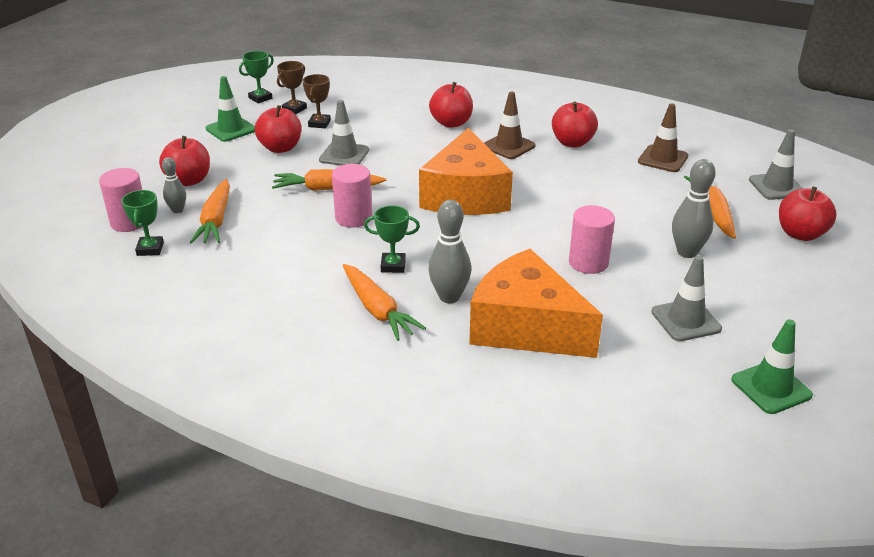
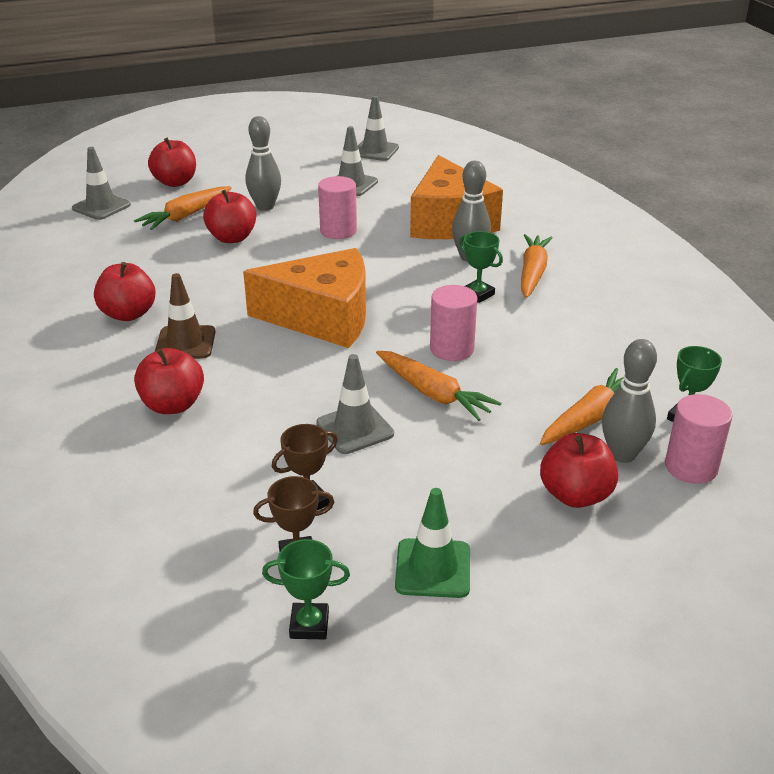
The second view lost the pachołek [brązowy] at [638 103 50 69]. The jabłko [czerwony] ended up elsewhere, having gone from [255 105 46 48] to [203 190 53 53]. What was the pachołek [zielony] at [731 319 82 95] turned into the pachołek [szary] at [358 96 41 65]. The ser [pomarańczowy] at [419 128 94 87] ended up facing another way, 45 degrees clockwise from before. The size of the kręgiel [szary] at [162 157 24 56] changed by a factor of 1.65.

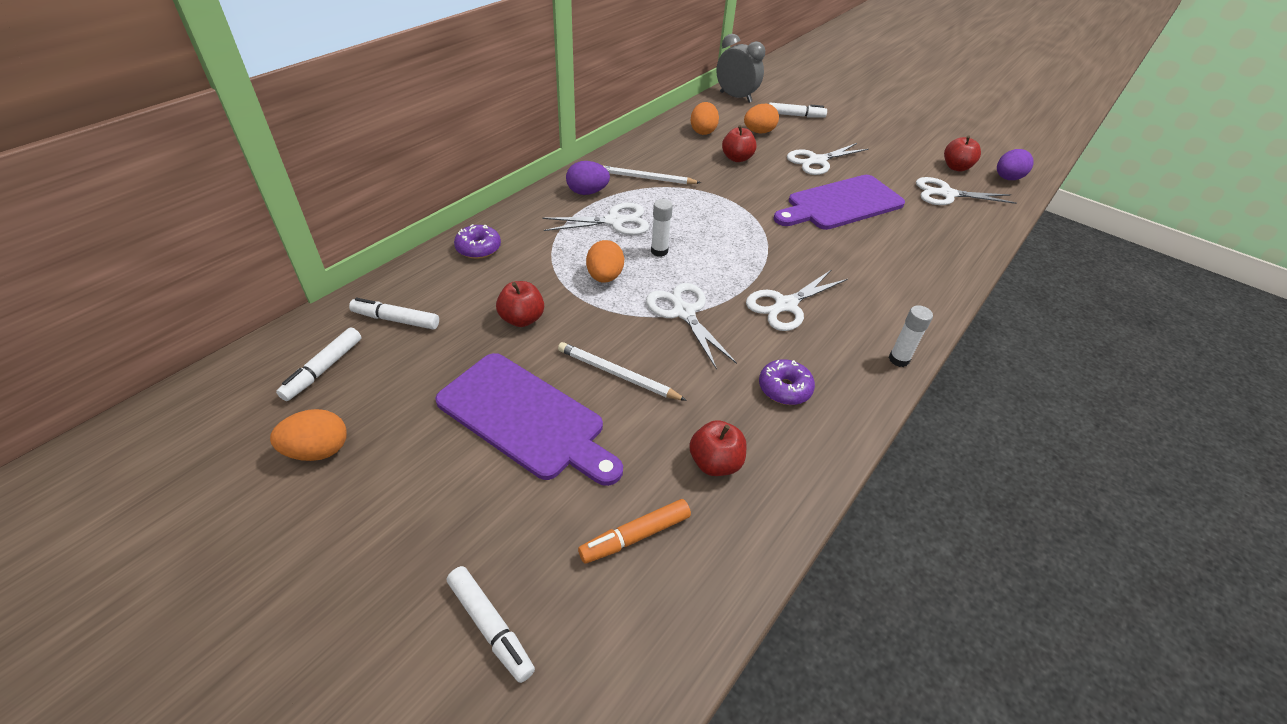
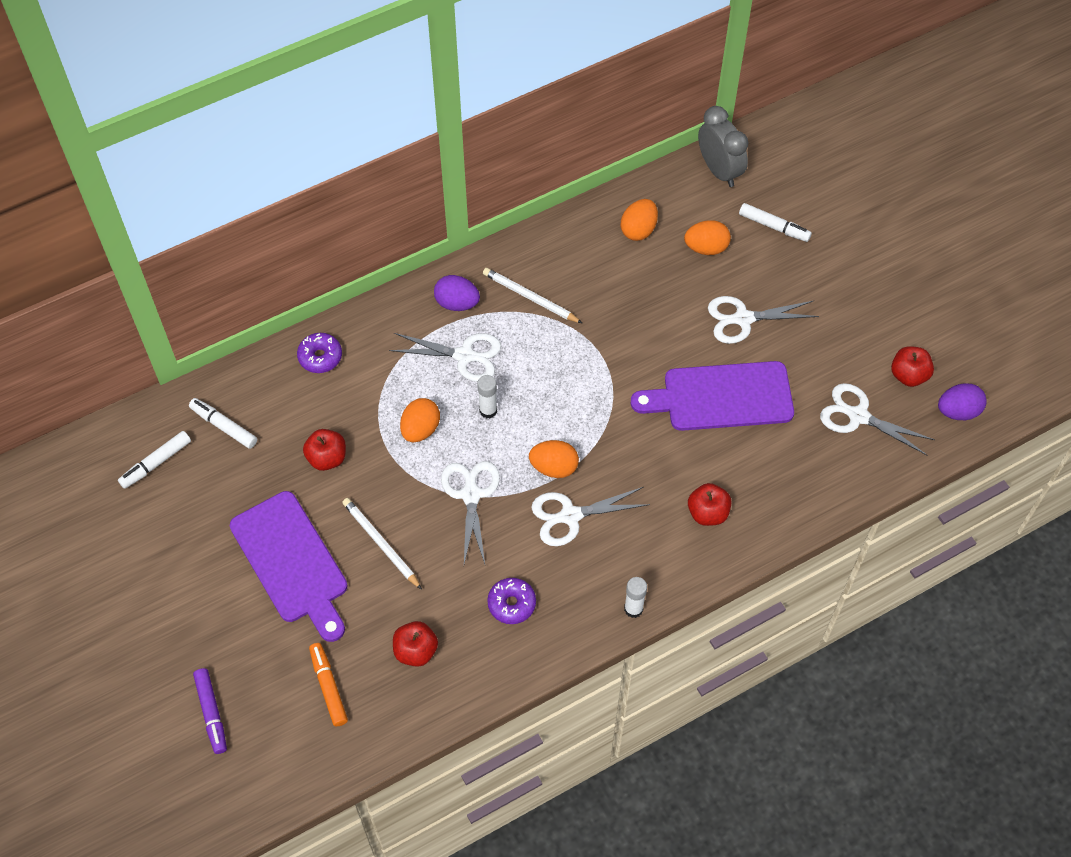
The jajko [pomarańczowy] ended up elsewhere, having gone from [270 409 77 52] to [529 440 50 38]. The jabłko [czerwony] ended up elsewhere, having gone from [722 125 35 37] to [688 483 43 43]. What was the flamaster [biały] at [447 566 88 117] turned into the flamaster [fioletowy] at [193 668 34 86]. The flamaster [pomarańczowy] at [578 499 113 65] ended up facing another way, 75 degrees clockwise from before.

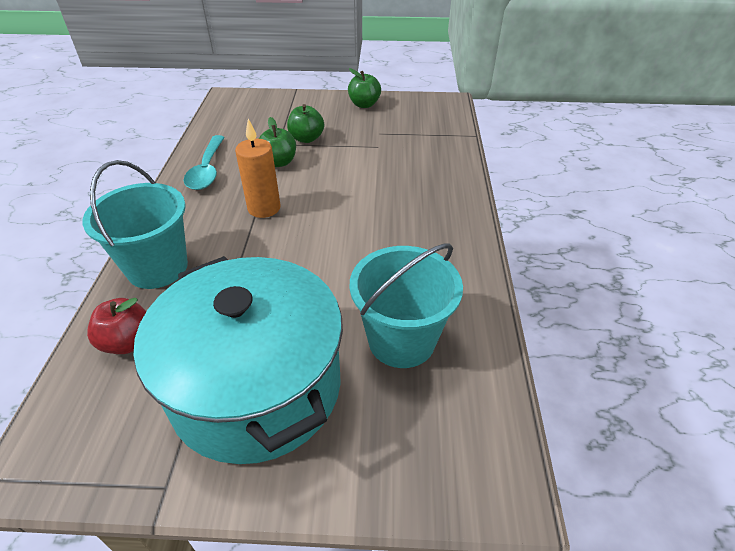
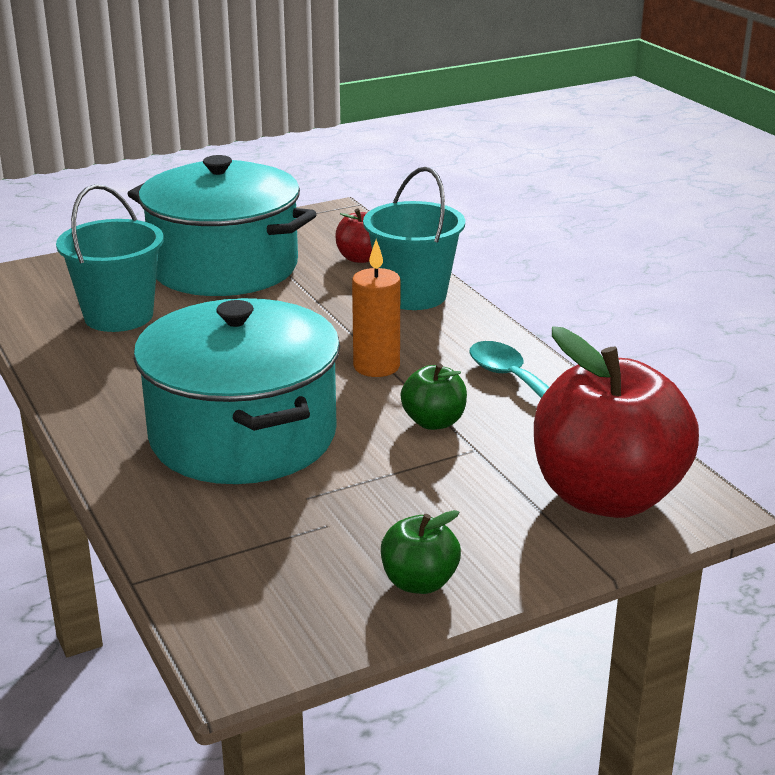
The second view lost the jabłko [zielony] at [287 104 37 39]. The second view gained the garnek [turkusowy] at [133 298 207 186]. The second view gained the jabłko [czerwony] at [534 326 165 192].

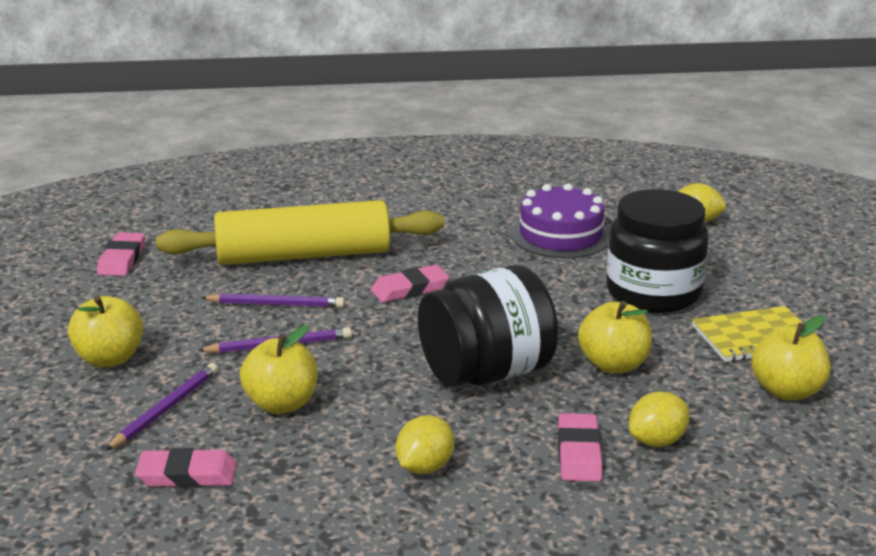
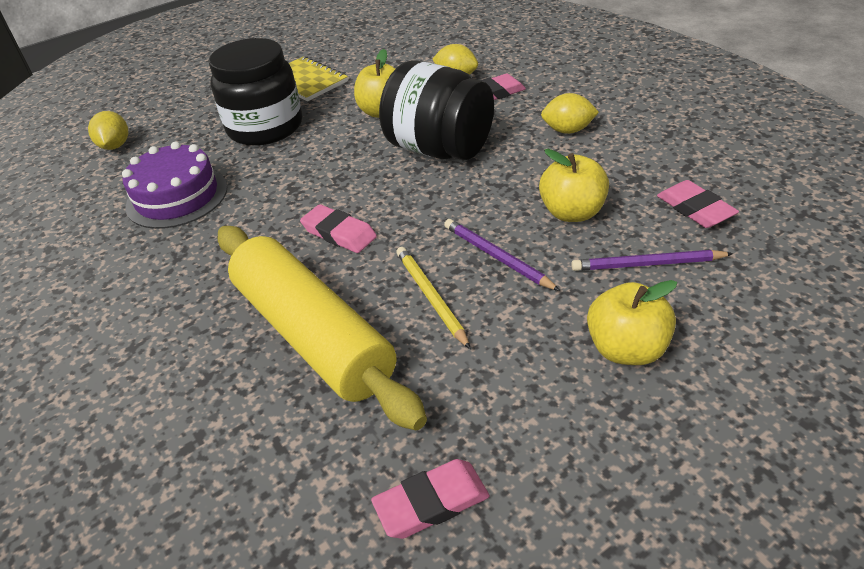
The second view lost the jabłko [żółty] at [751 315 79 85]. What was the ołówek [fioletowy] at [201 293 144 15] turned into the ołówek [żółty] at [396 247 75 102].

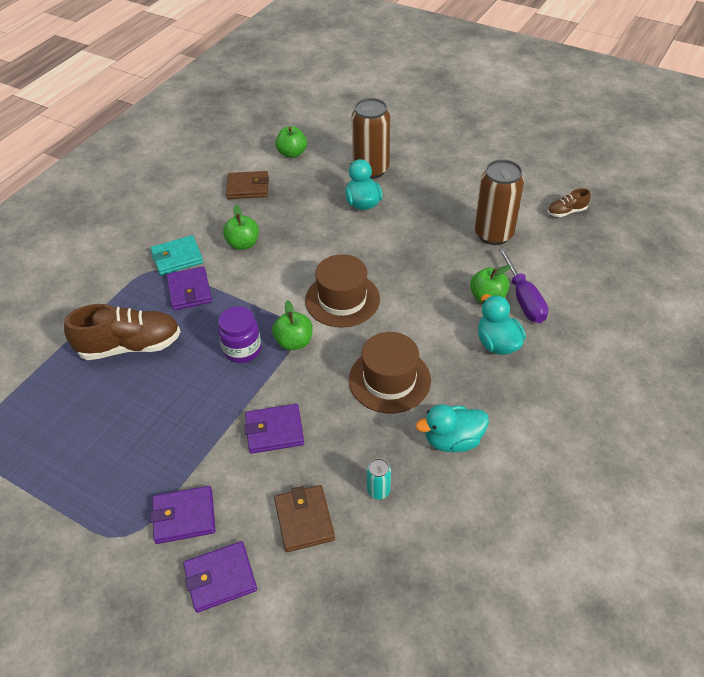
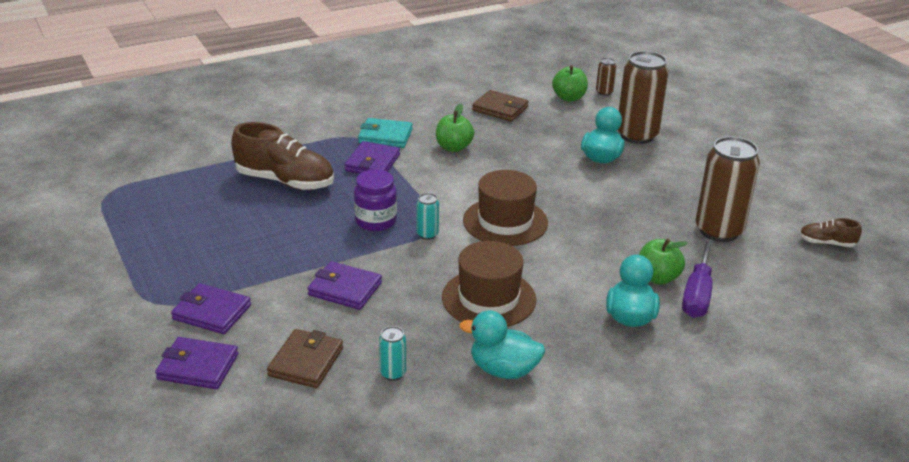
The second view gained the puszka [brązowy] at [596 58 21 38]. Where the jabłko [zielony] stood at [272 300 41 50], the puszka [turkusowy] came to stand at [417 193 22 47].

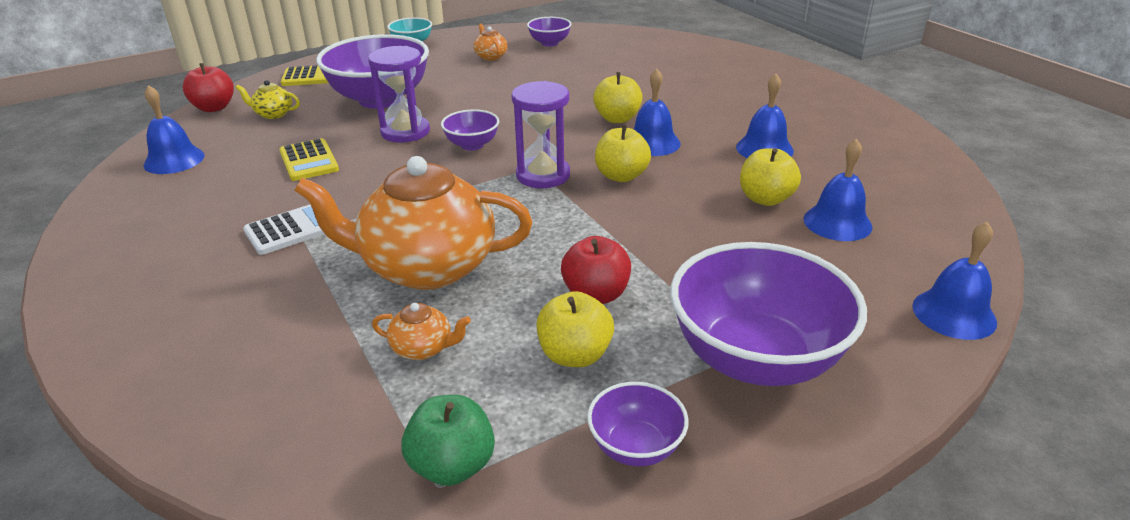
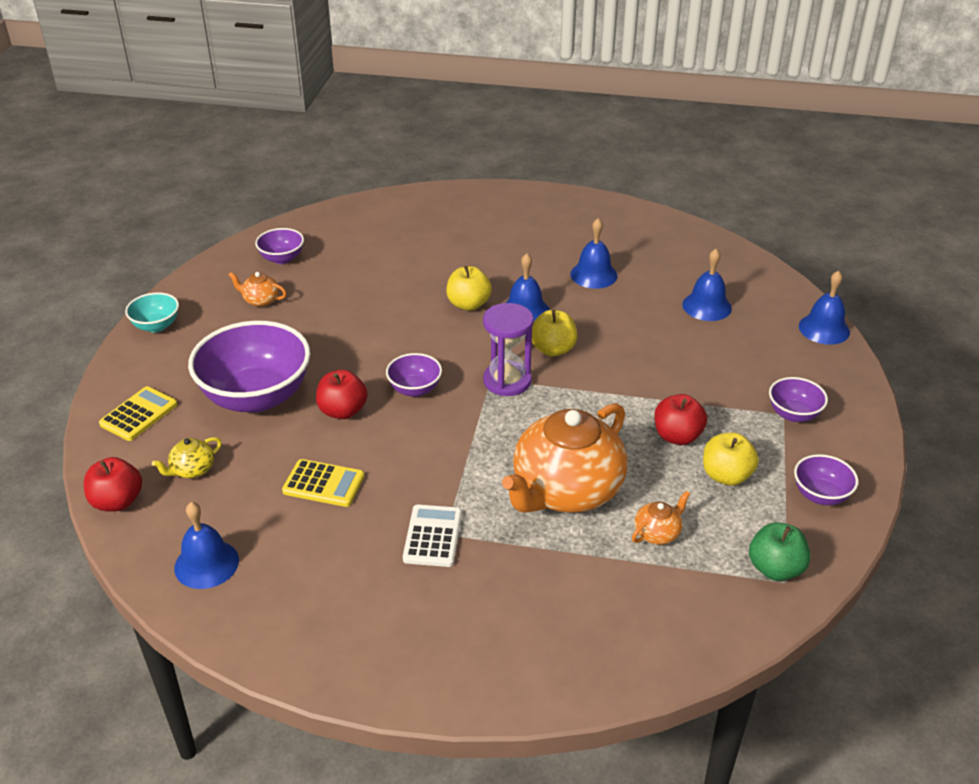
The second view lost the jabłko [żółty] at [740 148 61 58]. Where the klepsydra [fioletowy] stood at [368 46 62 97], the jabłko [czerwony] came to stand at [316 370 51 49]. The size of the miska [fioletowy] at [670 242 197 144] changed by a factor of 0.48.

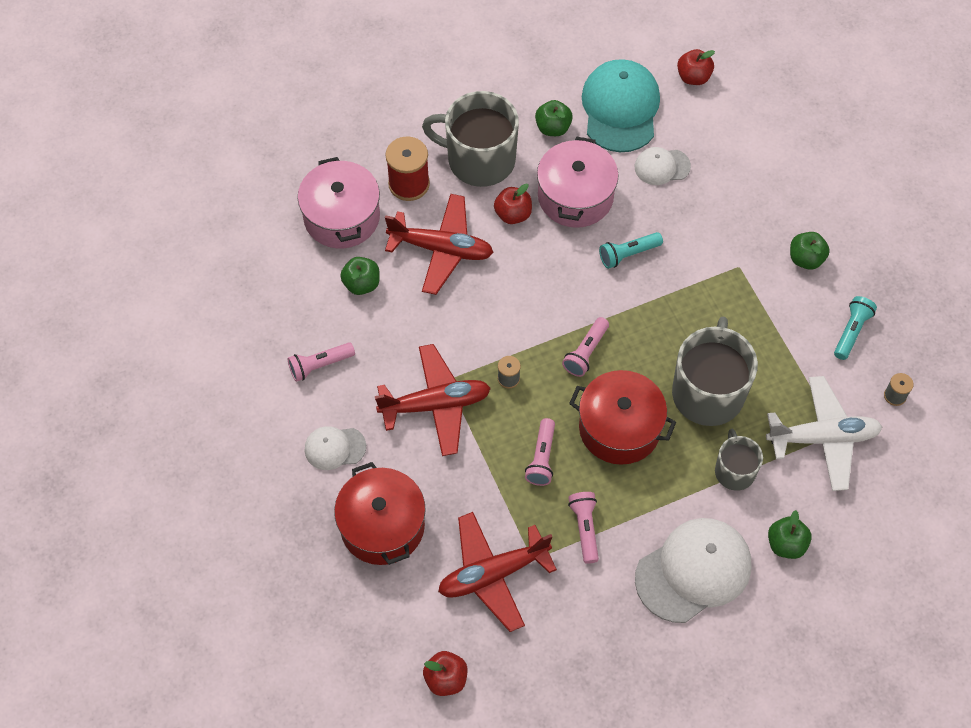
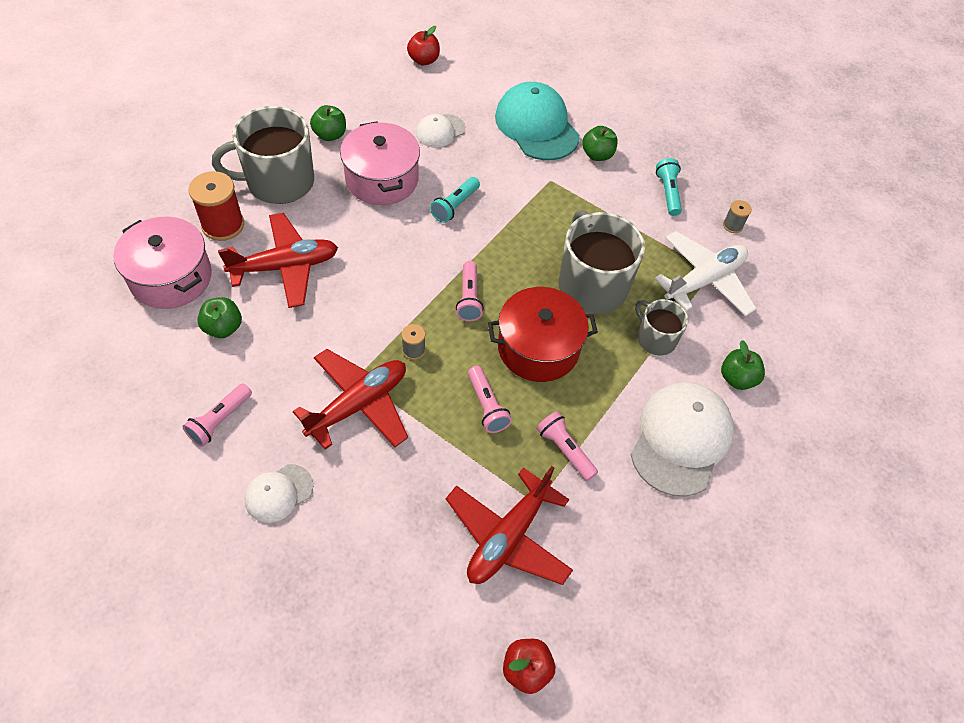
The second view lost the garnek [czerwony] at [334 462 92 103]. The second view lost the jabłko [czerwony] at [494 183 38 41]. The czapka [turkusowy] ended up elsewhere, having gone from [582 59 78 93] to [495 82 85 78].

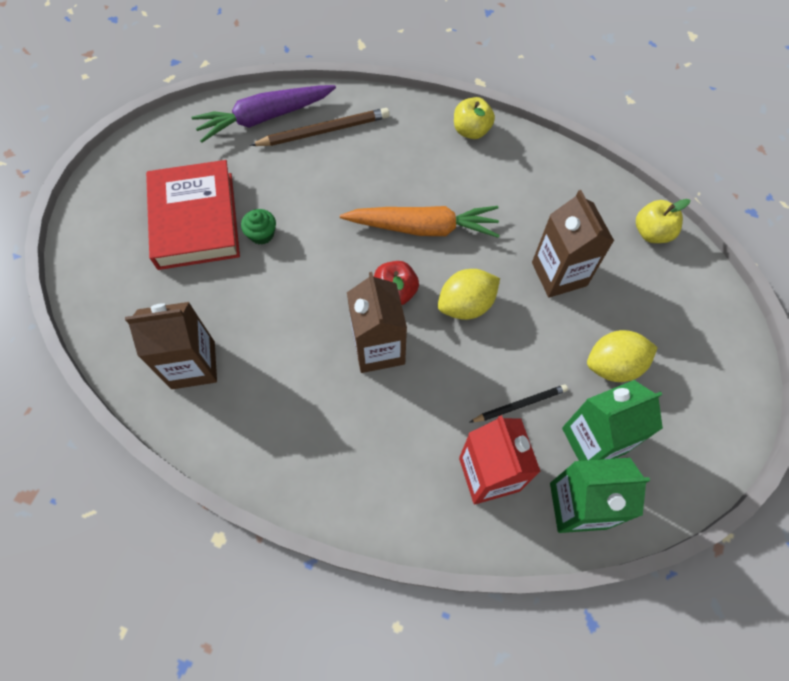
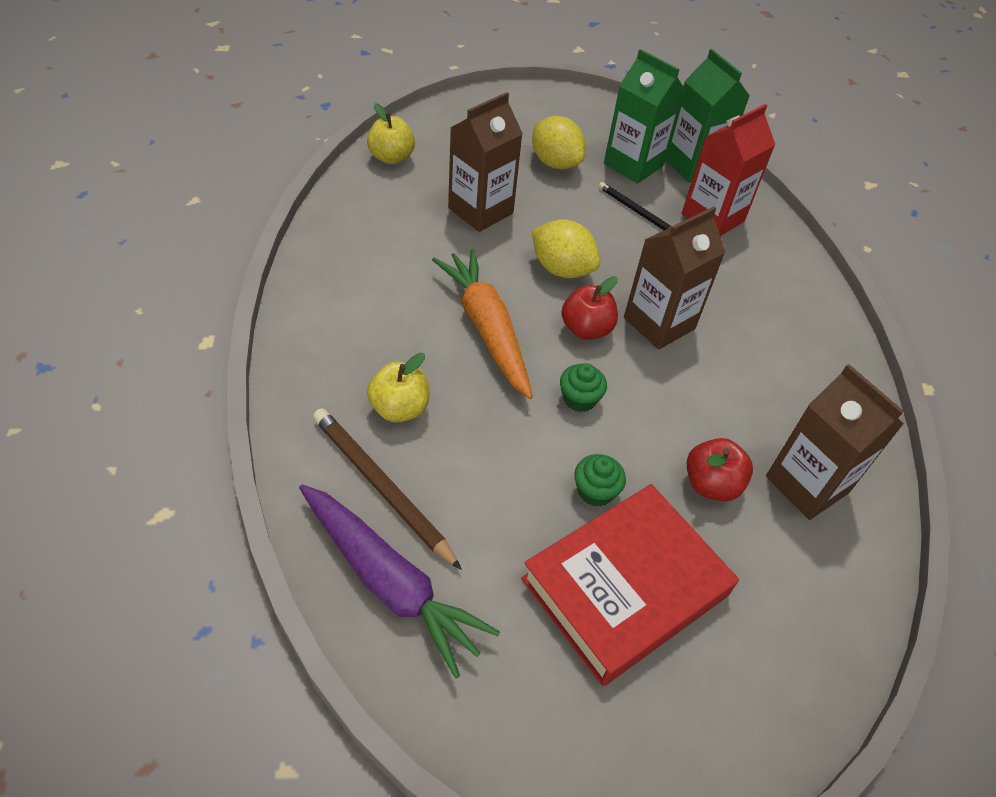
The second view gained the muffinka [zielony] at [560 363 47 49]. The second view gained the jabłko [czerwony] at [687 438 66 63]. The jabłko [żółty] ended up elsewhere, having gone from [454 97 41 42] to [367 353 62 69].

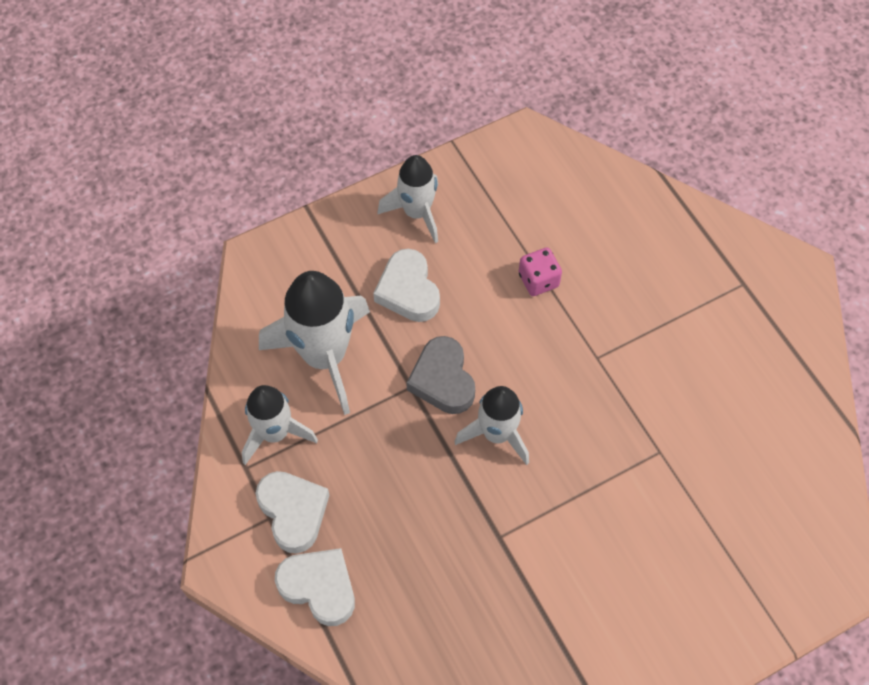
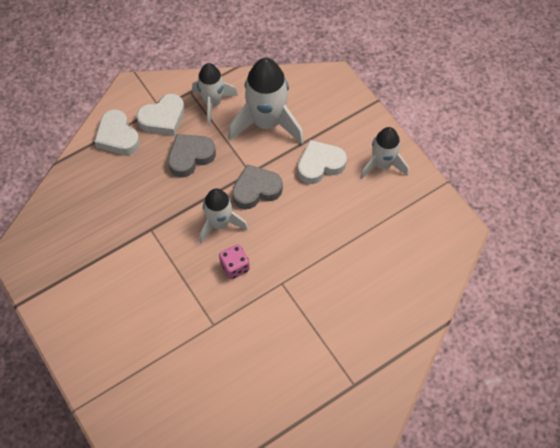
The second view gained the serce [szary] at [168 134 48 43]. The kostka do gry [różowy] ended up elsewhere, having gone from [519 248 43 48] to [219 244 31 35]. The serce [biały] at [275 548 80 78] ended up facing another way, 120 degrees clockwise from before.

